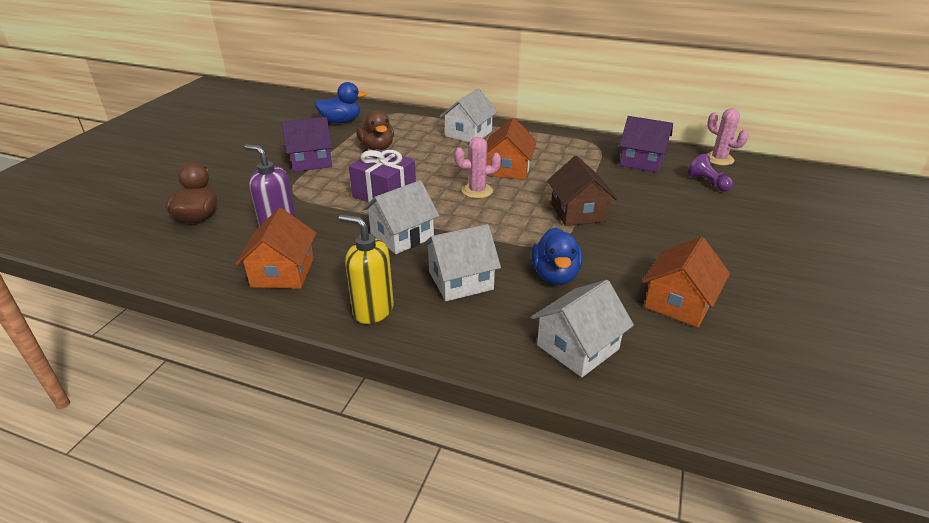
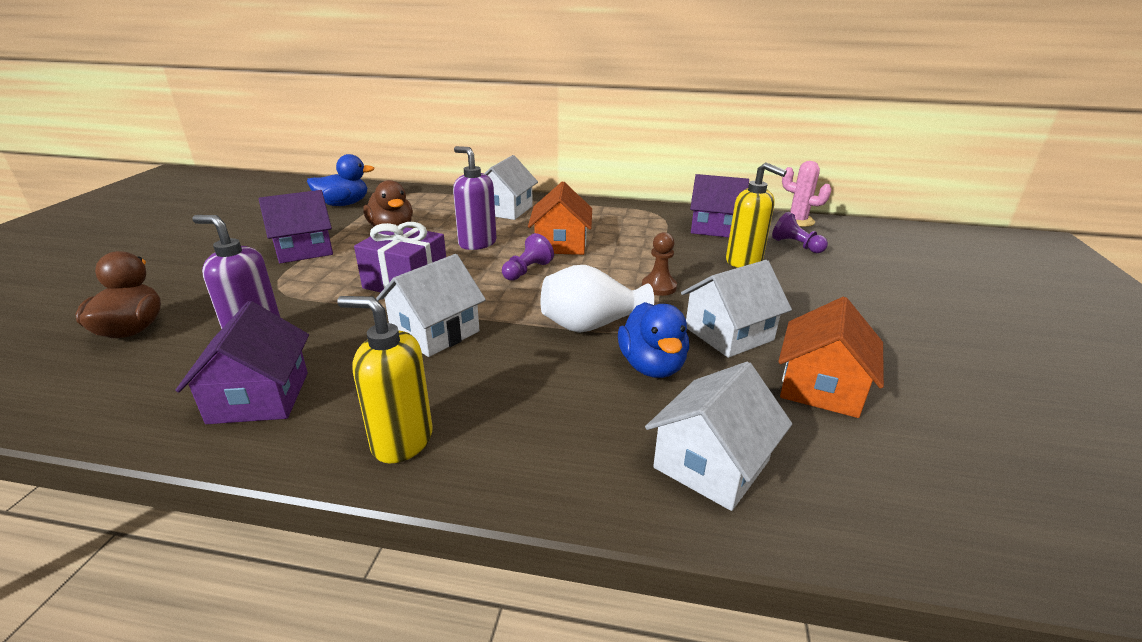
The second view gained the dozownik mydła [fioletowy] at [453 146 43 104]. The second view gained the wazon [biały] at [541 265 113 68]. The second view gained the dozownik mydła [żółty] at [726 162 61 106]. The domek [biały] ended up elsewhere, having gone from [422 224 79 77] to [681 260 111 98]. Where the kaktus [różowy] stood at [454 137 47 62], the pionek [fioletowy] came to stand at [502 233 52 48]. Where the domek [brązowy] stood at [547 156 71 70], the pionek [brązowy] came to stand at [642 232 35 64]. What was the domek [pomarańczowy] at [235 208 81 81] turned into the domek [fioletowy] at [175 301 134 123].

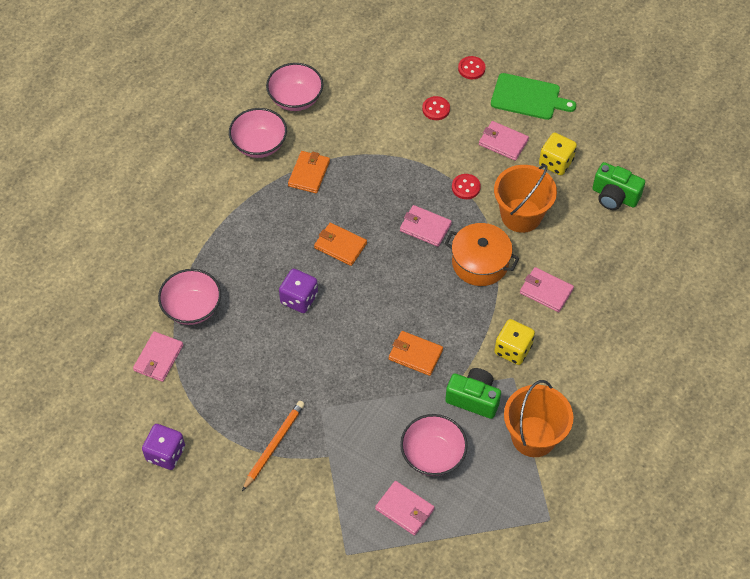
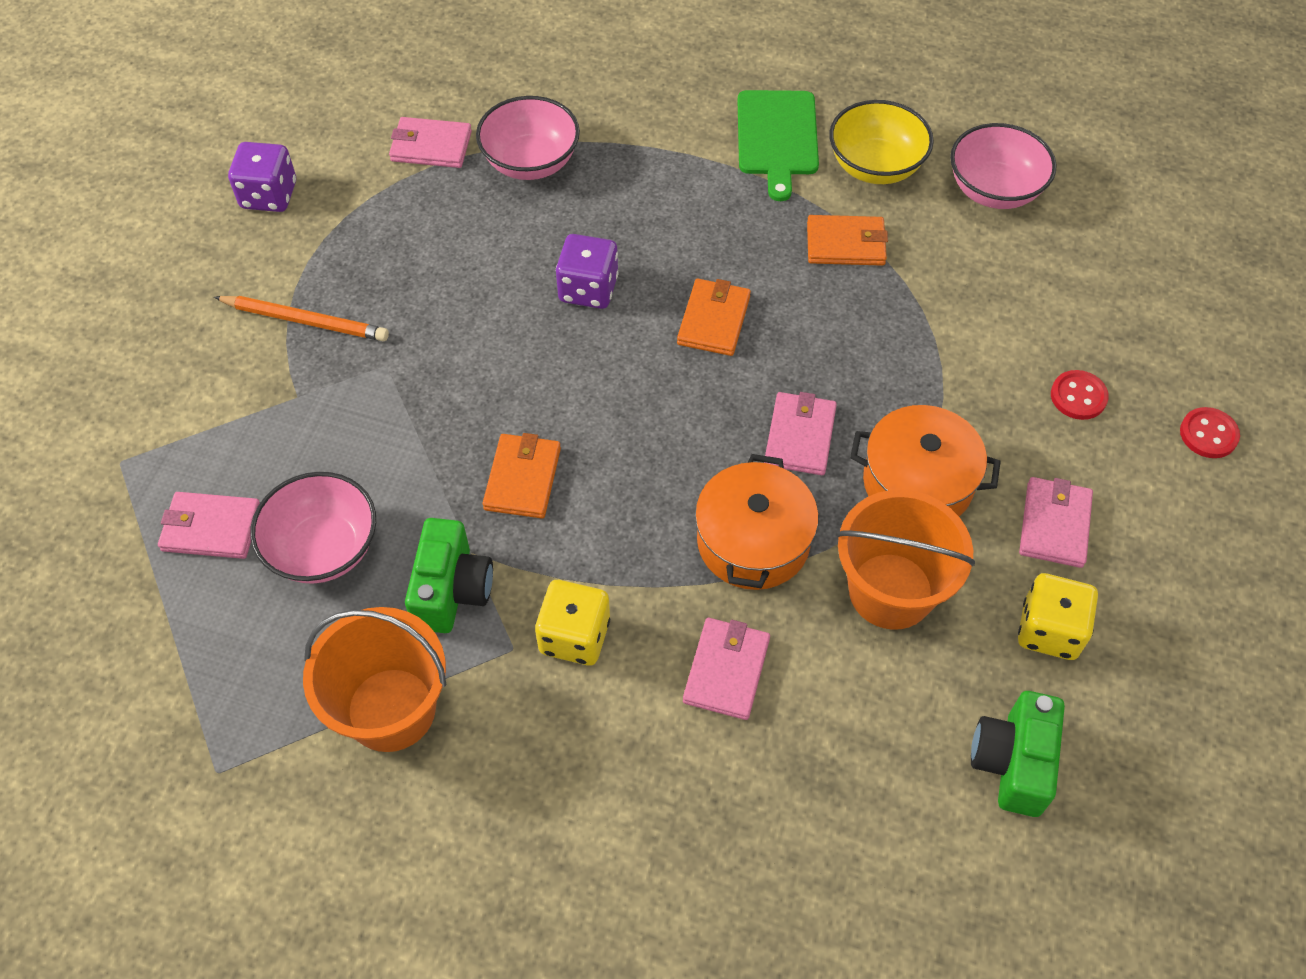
The deska do krojenia [zielony] ended up elsewhere, having gone from [491 73 85 47] to [737 90 82 111]. Where the guzik [czerwony] stood at [452 174 29 25], the garnek [pomarańczowy] came to stand at [850 405 151 111]. What was the miska [różowy] at [229 108 58 50] turned into the miska [żółty] at [829 100 105 84]. The portfel [różowy] at [375 481 60 55] ended up facing another way, 75 degrees clockwise from before.

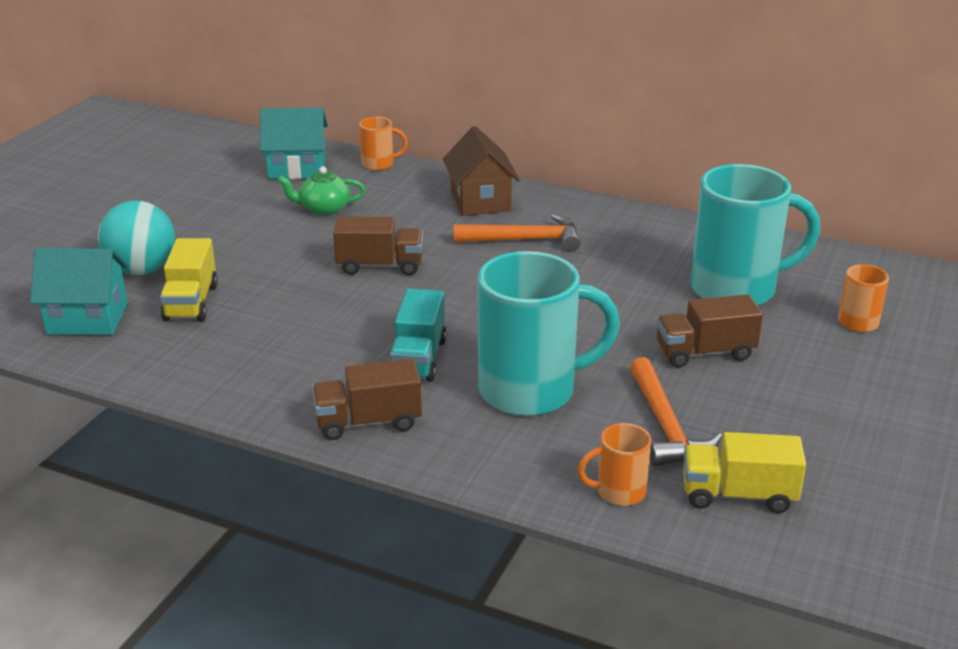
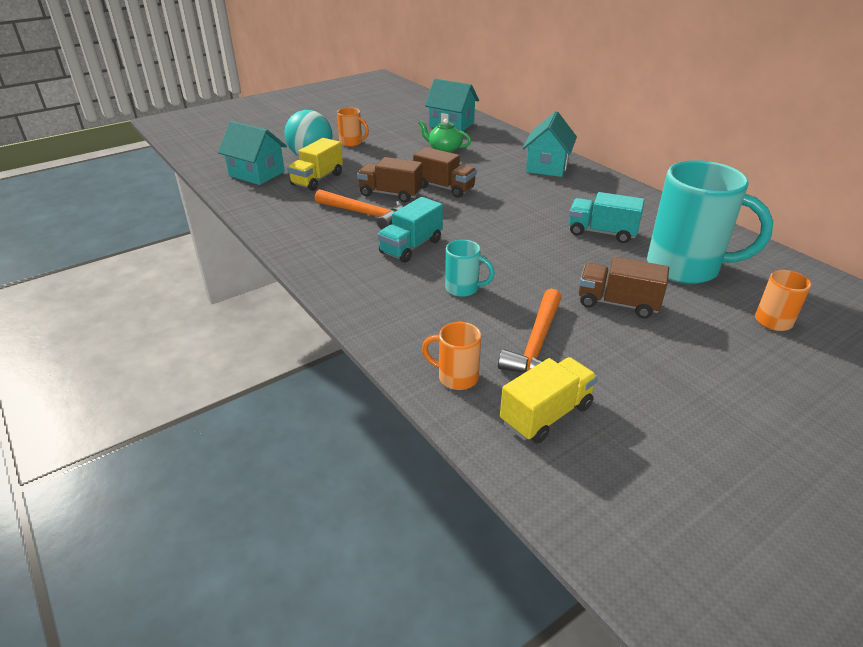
The second view gained the ciężarówka [turkusowy] at [569 192 76 51]. The ciężarówka [brązowy] ended up elsewhere, having gone from [312 359 110 81] to [357 157 66 45]. The kubek [pomarańczowy] ended up elsewhere, having gone from [359 117 49 54] to [337 108 32 39]. The młotek [pomarańczowy] ended up elsewhere, having gone from [454 214 127 38] to [315 189 89 40]. What was the domek [brązowy] at [443 126 77 90] turned into the domek [turkusowy] at [523 111 54 66]. The ciężarówka [żółty] at [683 432 123 81] ended up facing another way, 105 degrees clockwise from before. The size of the kubek [turkusowy] at [478 251 142 165] changed by a factor of 0.46.

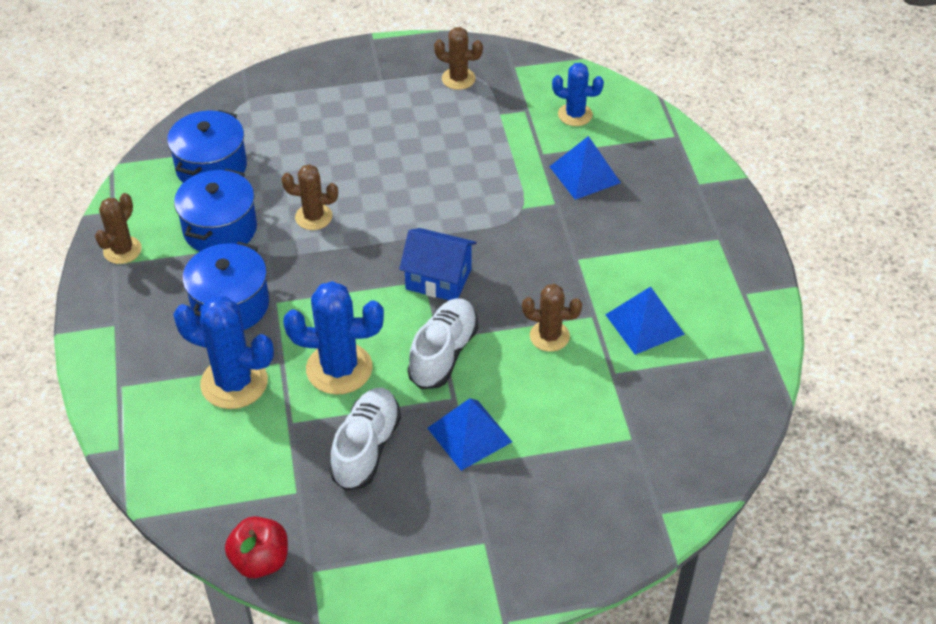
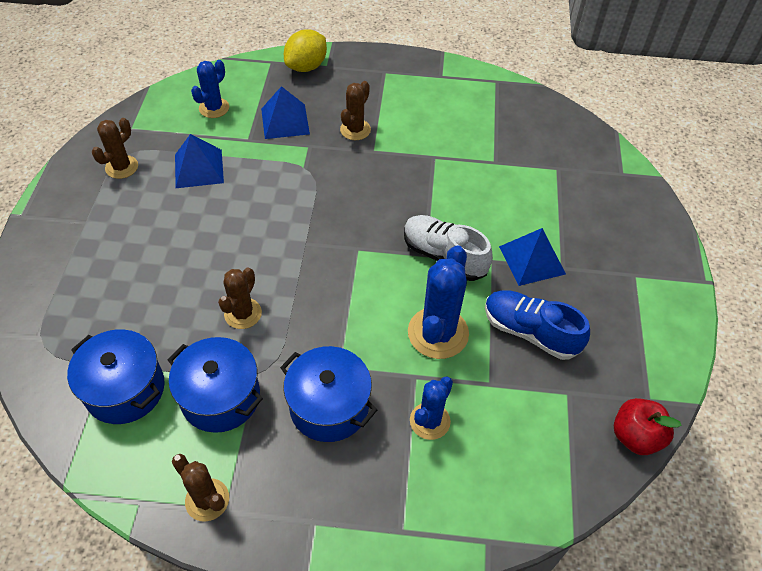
The second view lost the domek [niebieski] at [399 228 77 72]. The second view gained the cytryna [żółty] at [284 30 43 42]. The kaktus [brązowy] ended up elsewhere, having gone from [522 284 60 68] to [340 81 31 59]. The piramida [niebieski] ended up elsewhere, having gone from [605 286 80 69] to [175 134 49 54]. What was the but [biały] at [330 388 71 103] turned into the but [niebieski] at [485 290 105 70]. The size of the kaktus [niebieski] at [173 296 101 113] changed by a factor of 0.62.

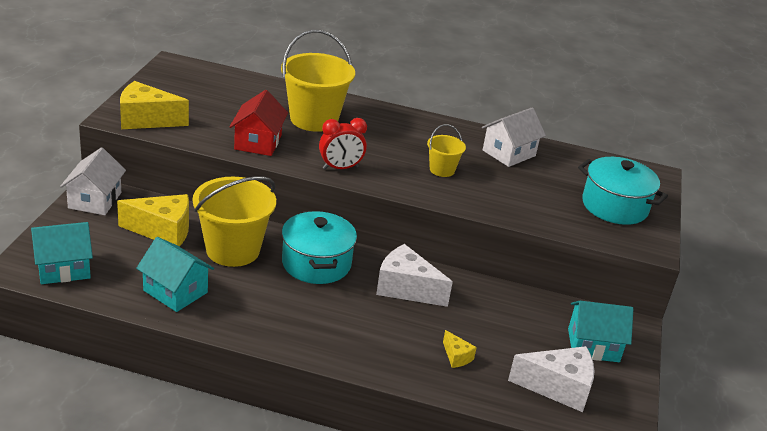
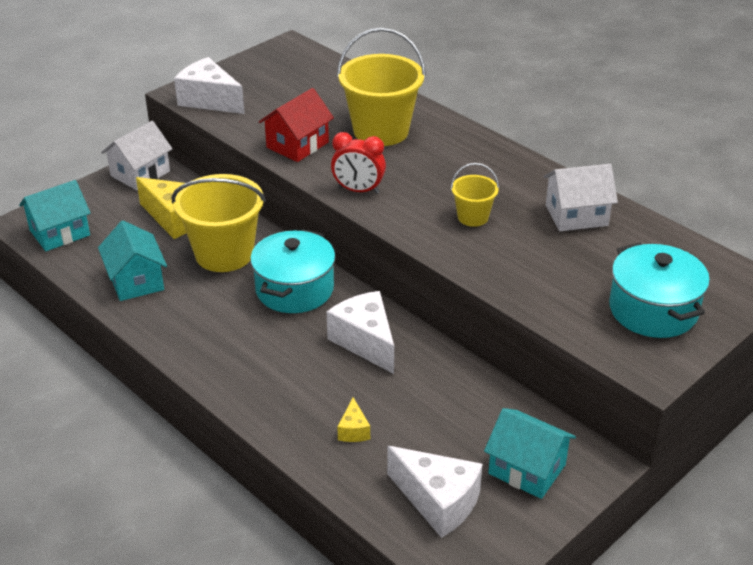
What was the ser [żółty] at [120 81 69 48] turned into the ser [biały] at [174 57 71 57]. The domek [turkusowy] at [31 222 62 62] ended up facing another way, 45 degrees counterclockwise from before.

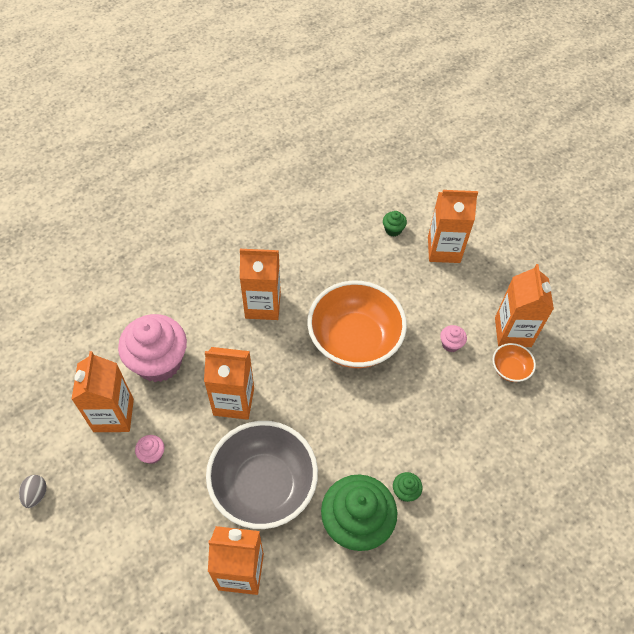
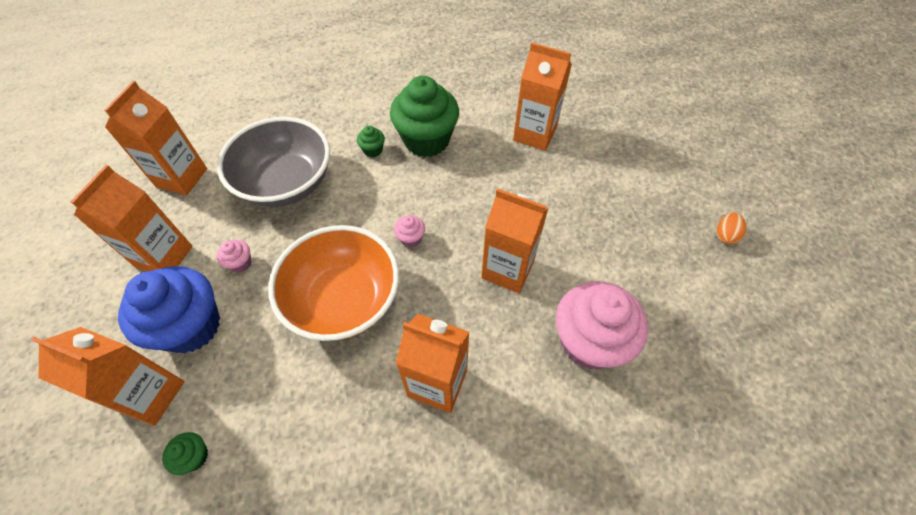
The second view lost the miska [pomarańczowy] at [492 343 44 39]. The second view gained the muffinka [niebieski] at [118 266 102 87]. The karton mleka [pomarańczowy] ended up elsewhere, having gone from [71 351 63 81] to [105 81 102 114]. The muffinka [różowy] ended up elsewhere, having gone from [135 435 29 29] to [394 215 31 32]. The miska [szary] ended up elsewhere, having gone from [206 421 112 108] to [217 117 113 90]. What was the jajko [szary] at [19 475 27 33] turned into the jajko [pomarańczowy] at [717 213 30 32].

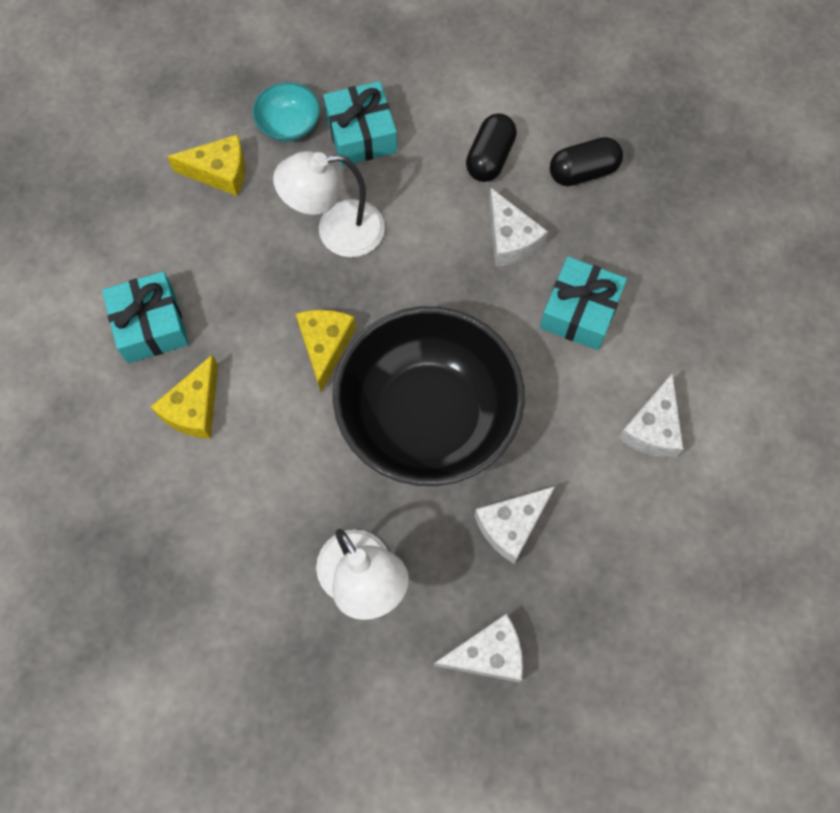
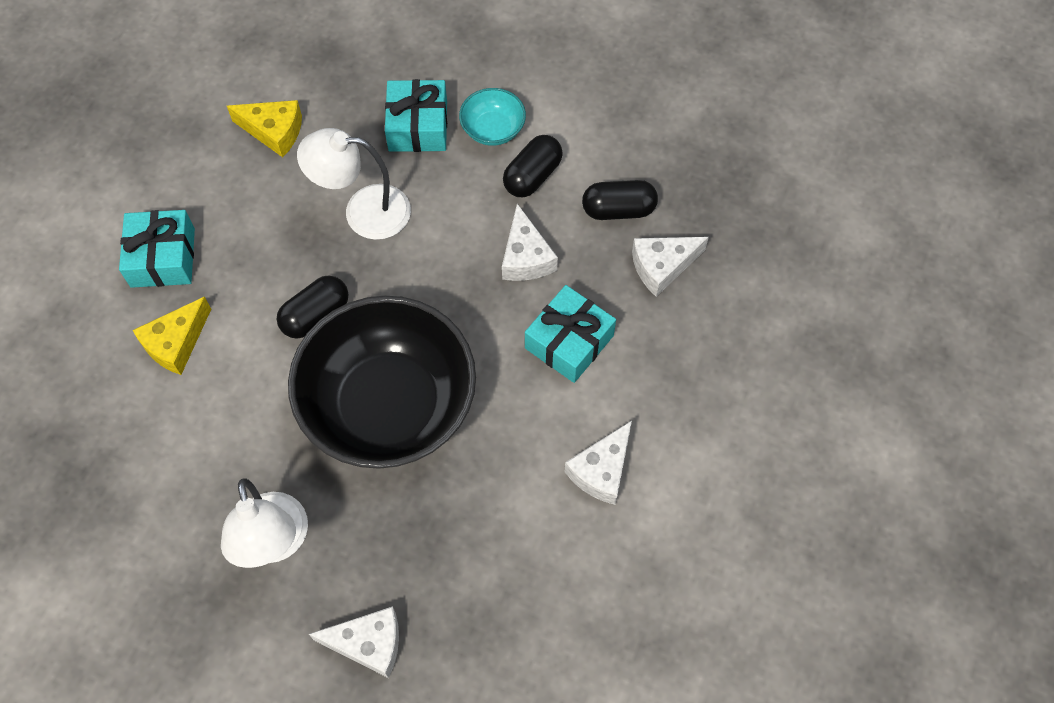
The miska [turkusowy] ended up elsewhere, having gone from [252 82 68 60] to [459 88 67 58]. The ser [biały] ended up elsewhere, having gone from [474 486 81 78] to [632 237 77 60]. Where the ser [żółty] stood at [296 310 60 82], the kapsułka [czarny] came to stand at [277 275 72 64].

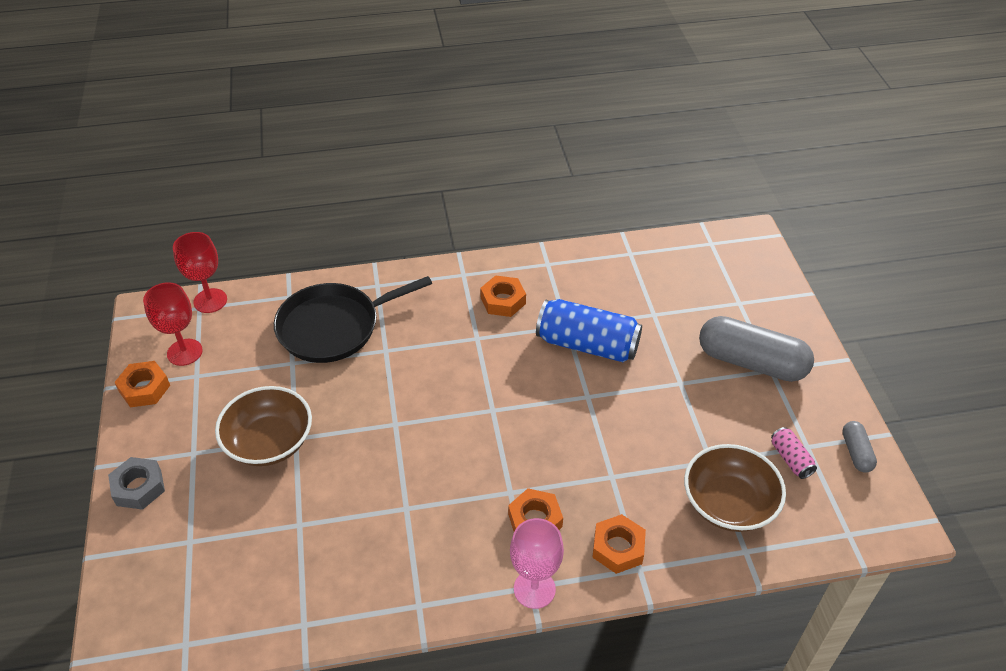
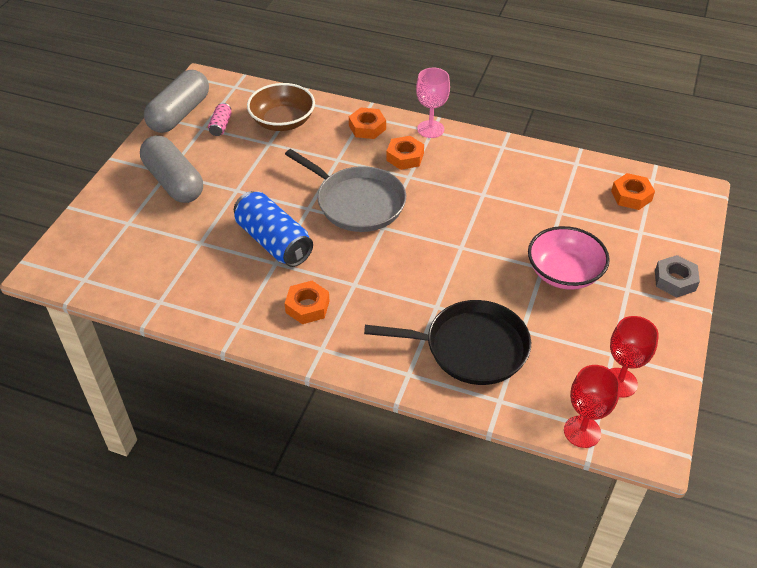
The second view gained the patelnia [szary] at [285 149 121 83]. The nakrętka [pomarańczowy] ended up elsewhere, having gone from [114 361 56 46] to [611 173 44 37]. What was the miska [brązowy] at [215 386 97 80] turned into the miska [różowy] at [528 226 82 64]. The size of the kapsułka [szary] at [842 421 35 52] changed by a factor of 2.12.

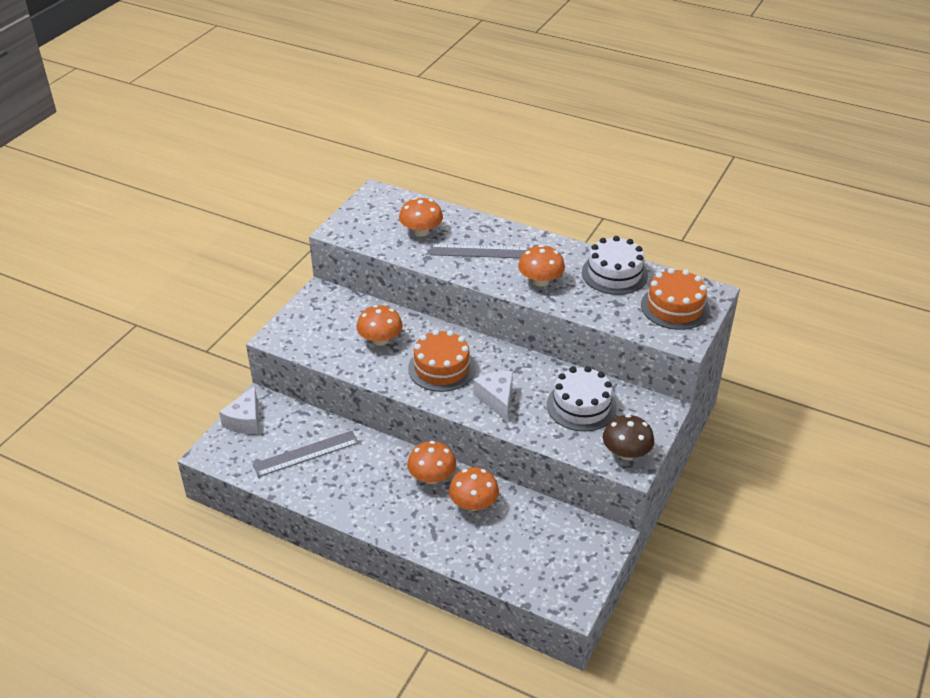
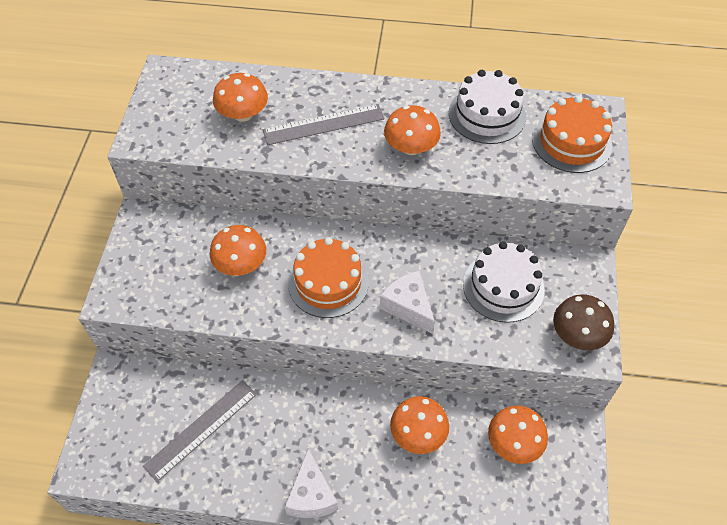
The ser [biały] ended up elsewhere, having gone from [219 386 40 48] to [284 449 54 69]. The grzyb [pomarańczowy] ended up elsewhere, having gone from [407 441 49 43] to [488 406 60 58].

